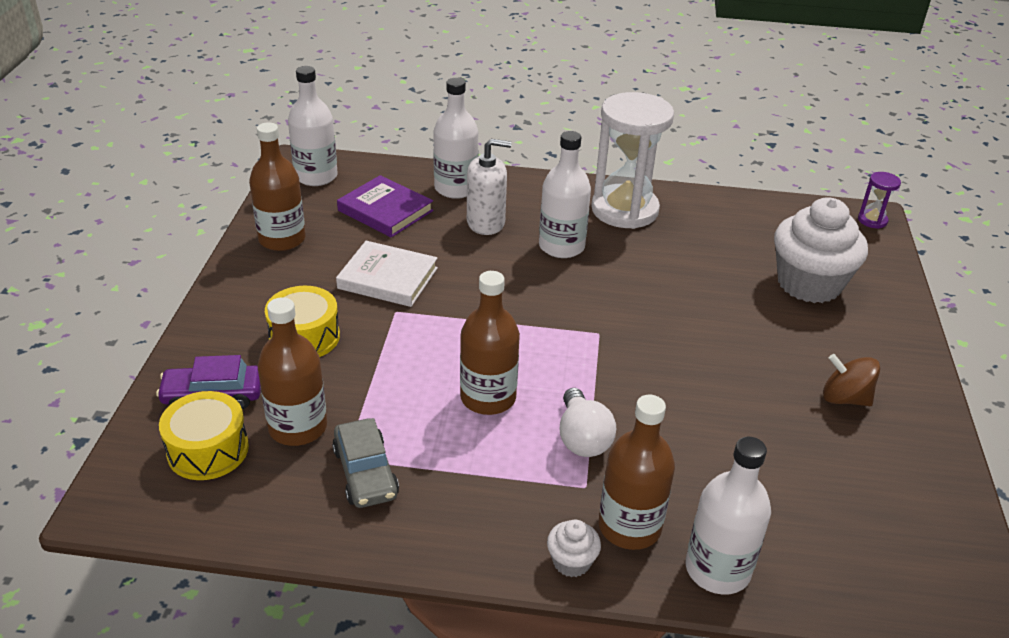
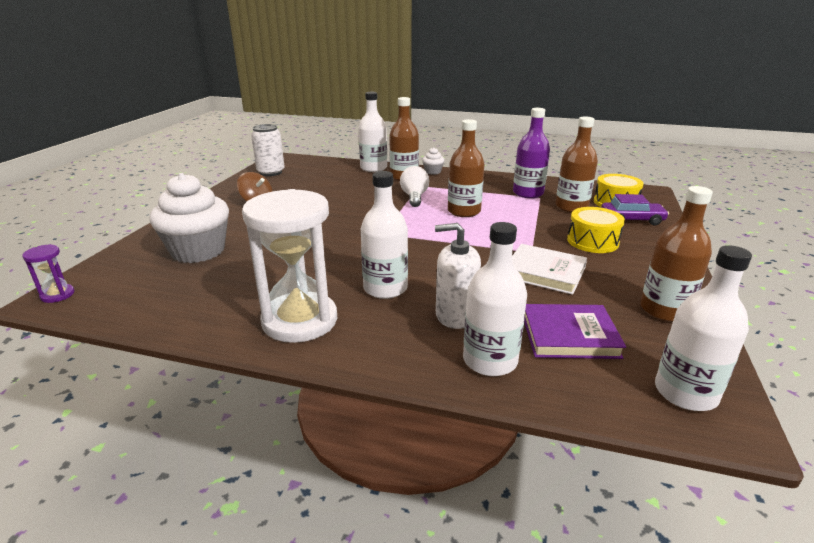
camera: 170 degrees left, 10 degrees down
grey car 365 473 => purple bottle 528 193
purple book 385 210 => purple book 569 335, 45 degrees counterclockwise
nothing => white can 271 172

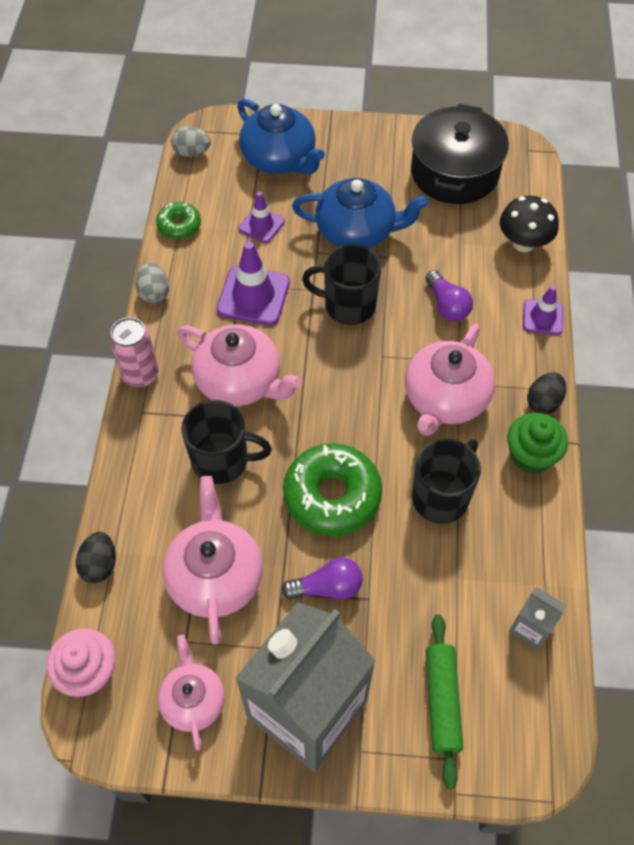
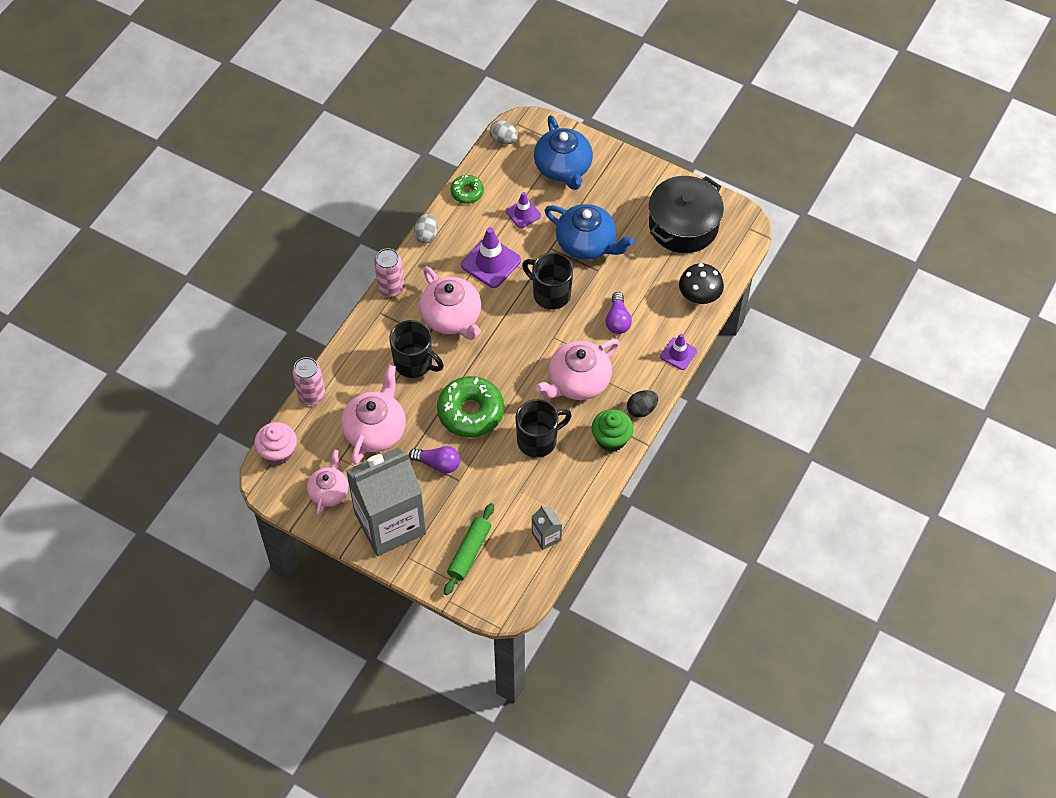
camera: 25 degrees right, 0 degrees up
black egg 100 565 => pink can 311 395

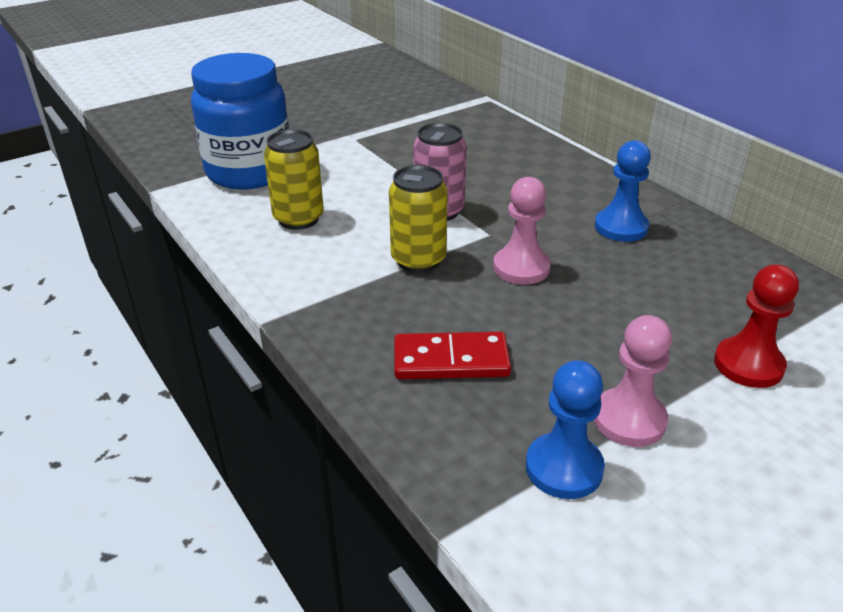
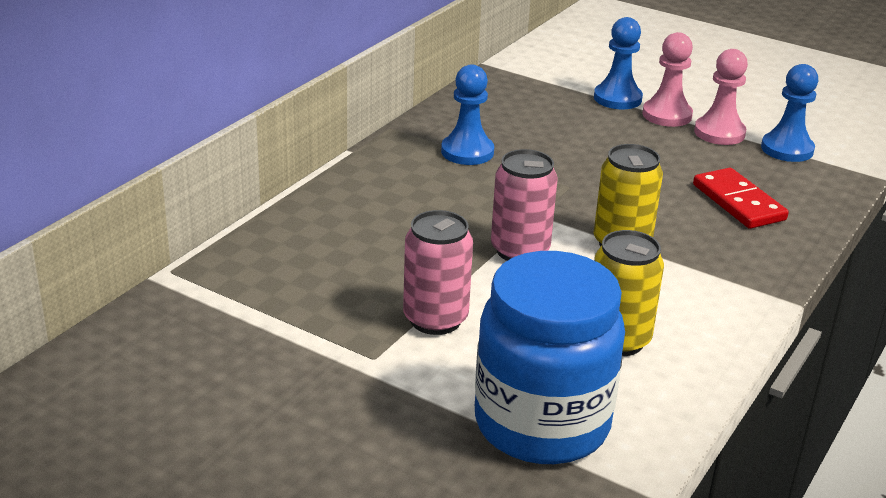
camera: 115 degrees left, 5 degrees down
pink pawn 521 268 => pink pawn 667 115, move
red pawn 748 365 => blue pawn 617 98
nothing => pink can 435 319

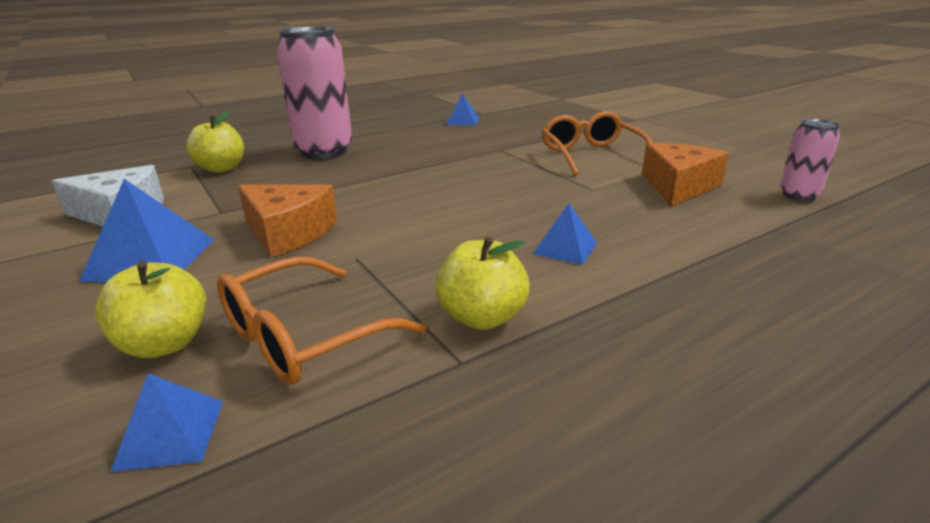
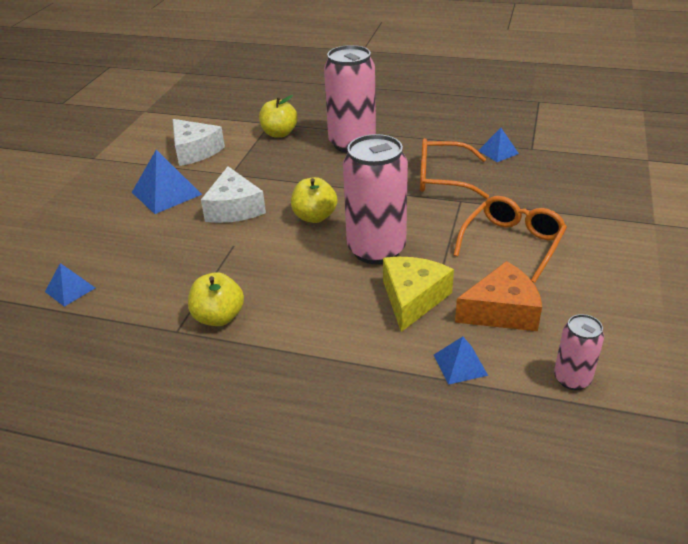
camera: 50 degrees right, 10 degrees up
yellow apple 165 344 => yellow apple 315 217, move
orange glasses 303 337 => orange glasses 443 178, move
orange cheese 288 232 => white cheese 234 208
blue pyramid 565 248 => blue pyramid 460 365, move
nothing => pink can 376 250
nothing => yellow cheese 412 299

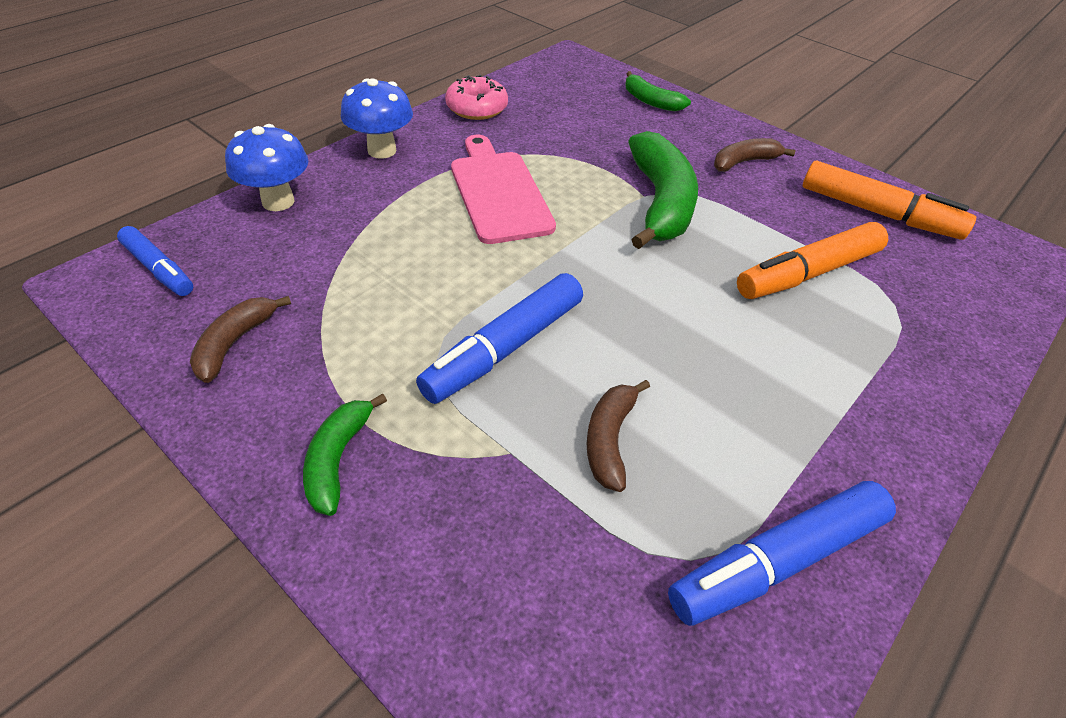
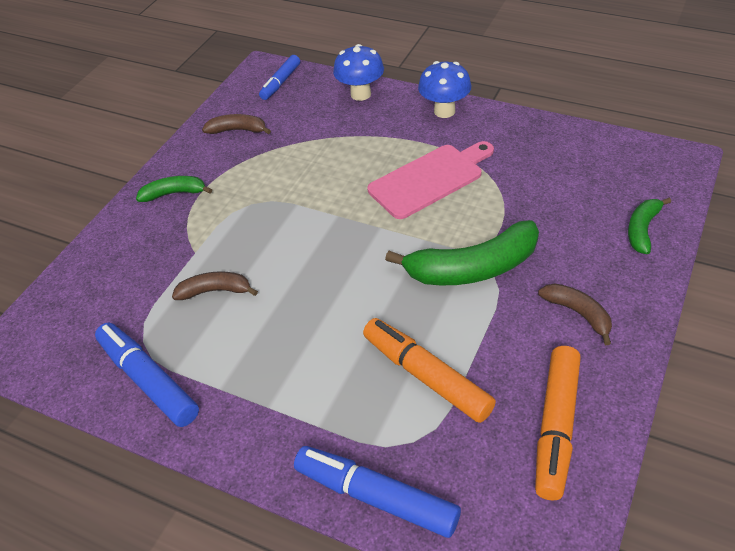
camera: 80 degrees right, 0 degrees up
blue marker 504 348 => blue marker 376 496, move
pink donut 477 108 => nothing

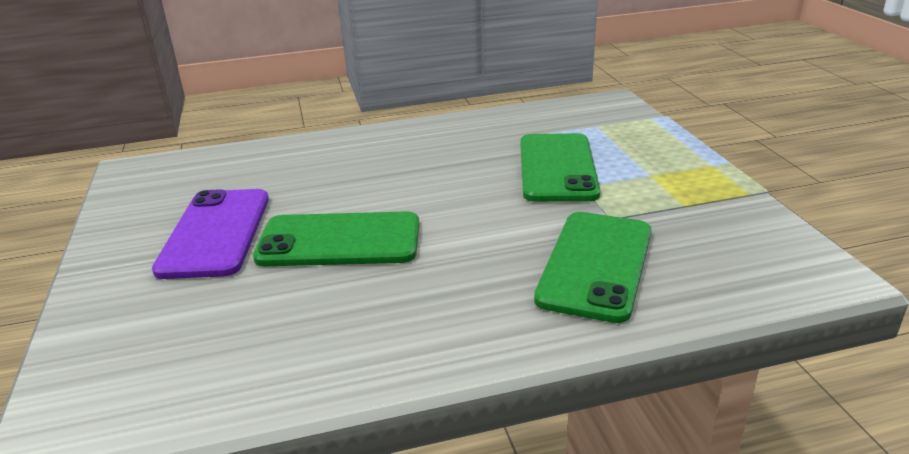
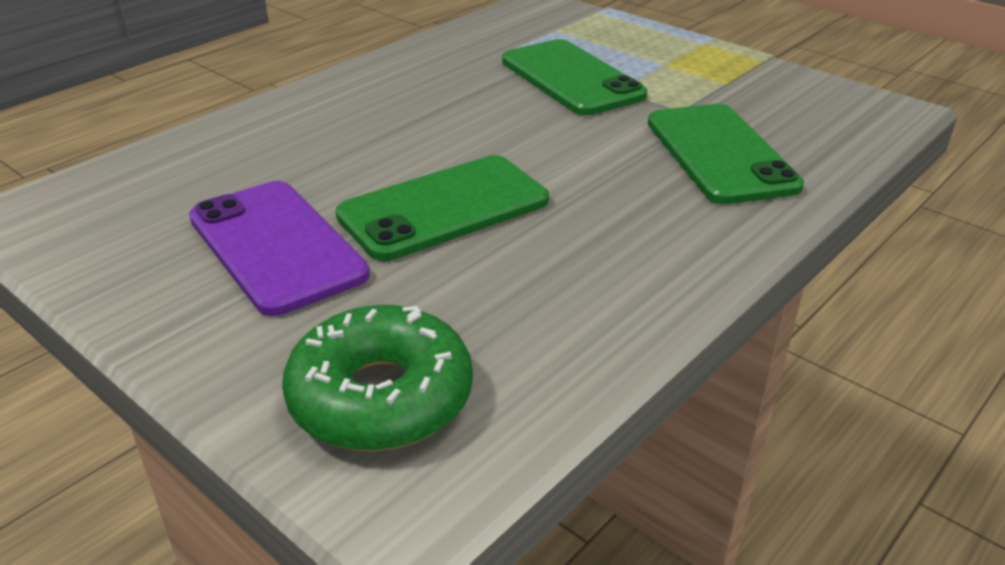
camera: 35 degrees left, 5 degrees up
nothing => green donut 381 397

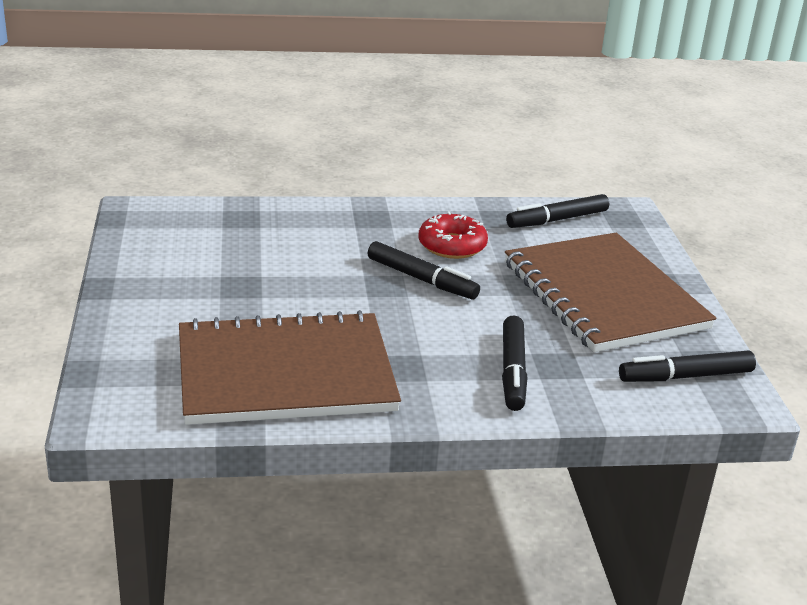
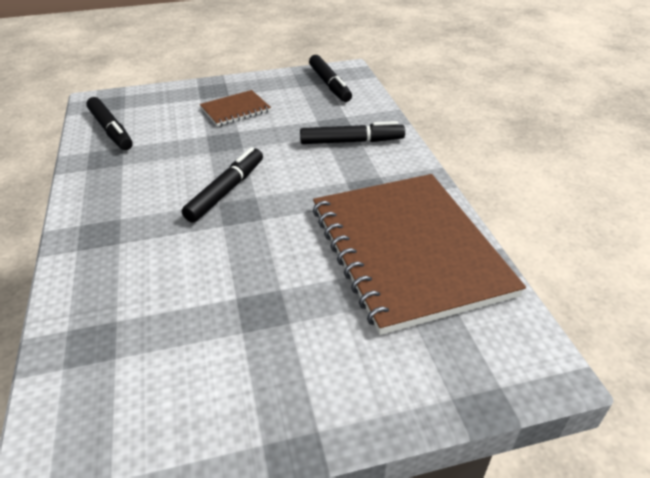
camera: 95 degrees left, 10 degrees up
red donut 452 245 => nothing
brown notebook 604 295 => brown notebook 235 109, x0.44

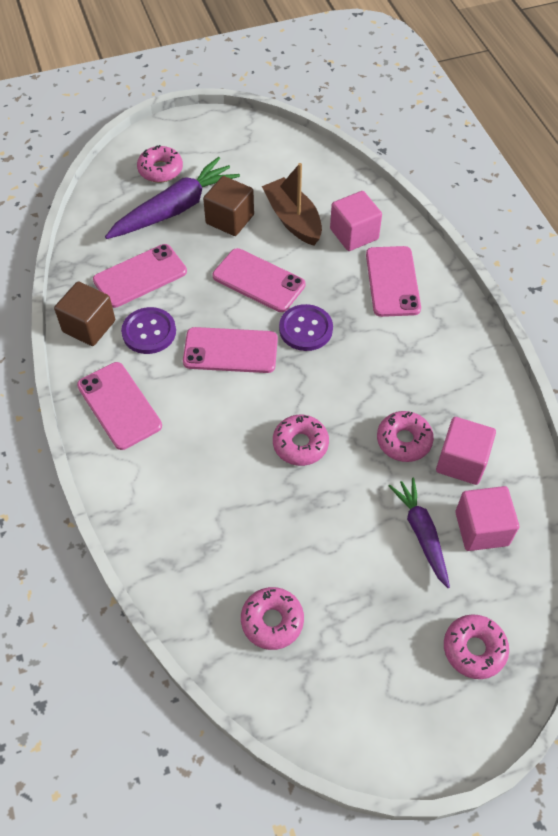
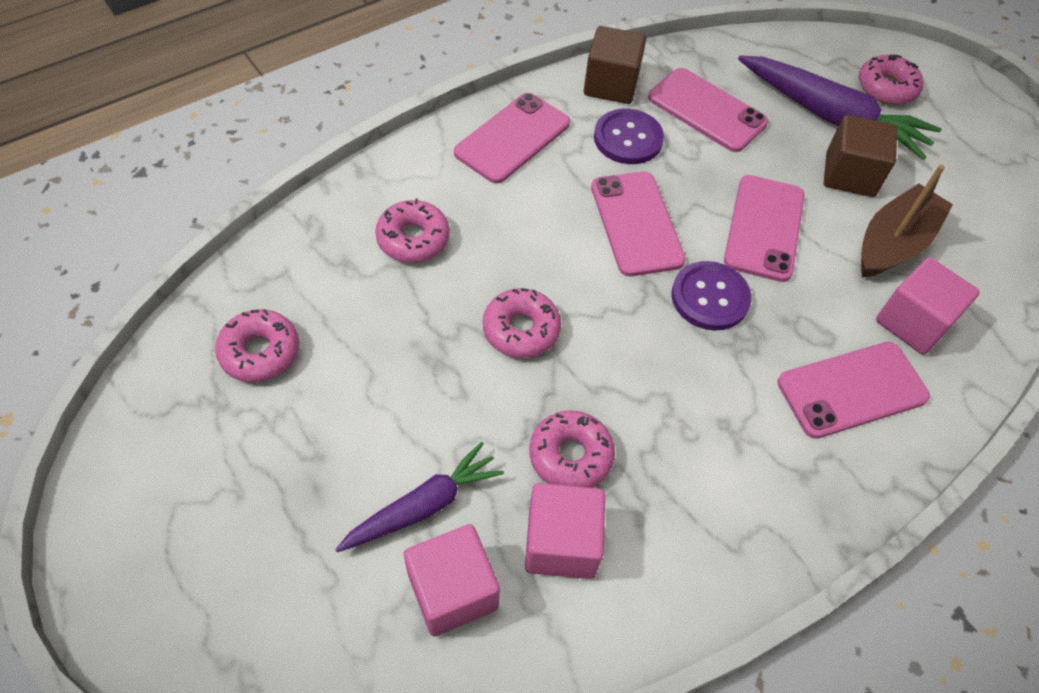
camera: 70 degrees right, 0 degrees up
pink donut 474 649 => pink donut 413 239, move

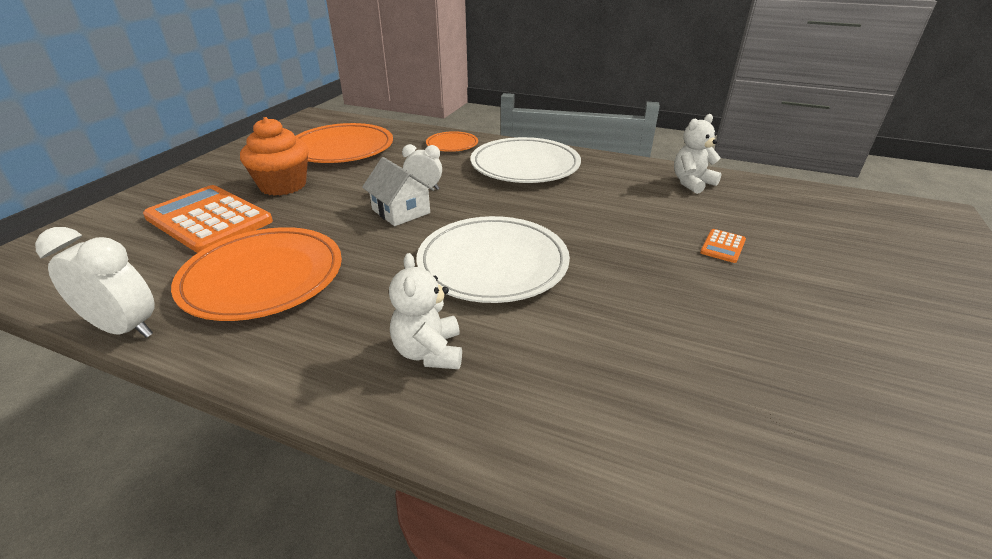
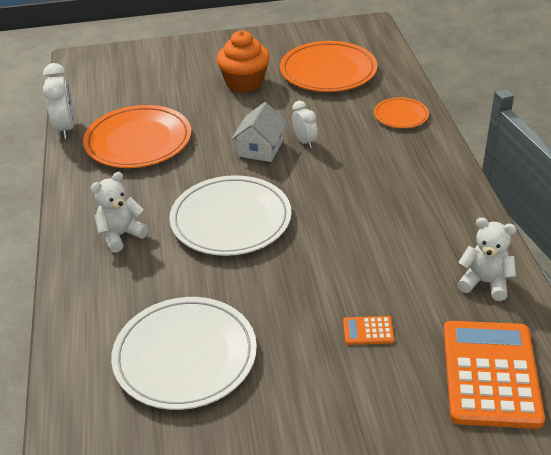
camera: 60 degrees right, 5 degrees up
orange calculator 209 219 => orange calculator 490 374, move
white plate 525 165 => white plate 185 356, move

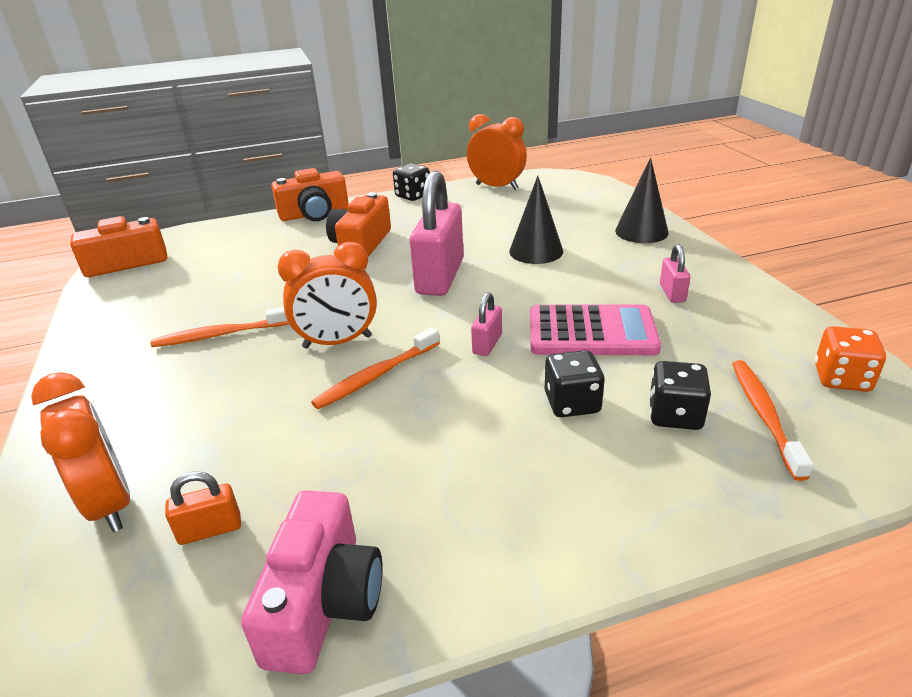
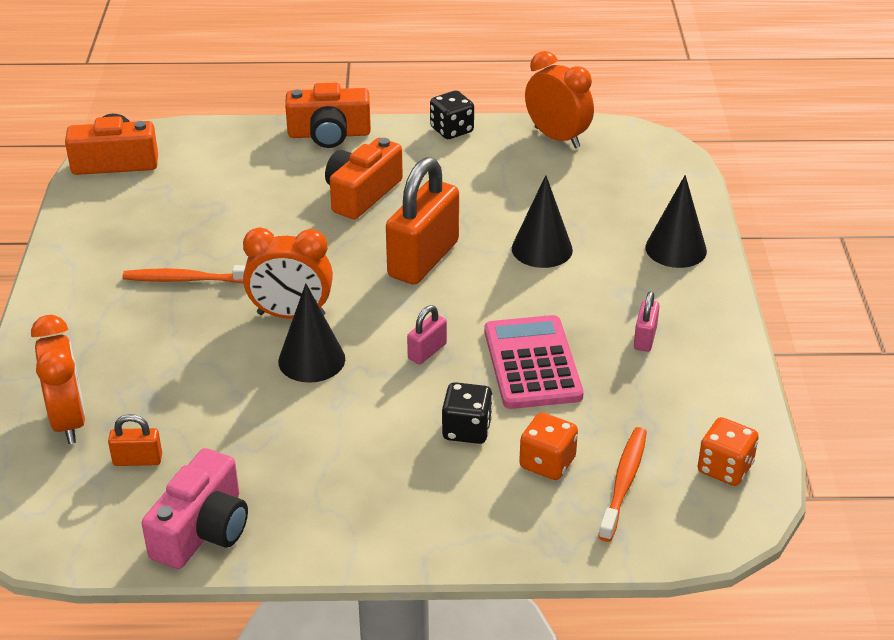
camera: 15 degrees right, 5 degrees up
orange toothbrush 376 376 => black cone 311 360
pink padlock 440 277 => orange padlock 423 259
pink calculator 591 332 => pink calculator 532 363, 120 degrees counterclockwise
black dice 675 415 => orange dice 547 463

